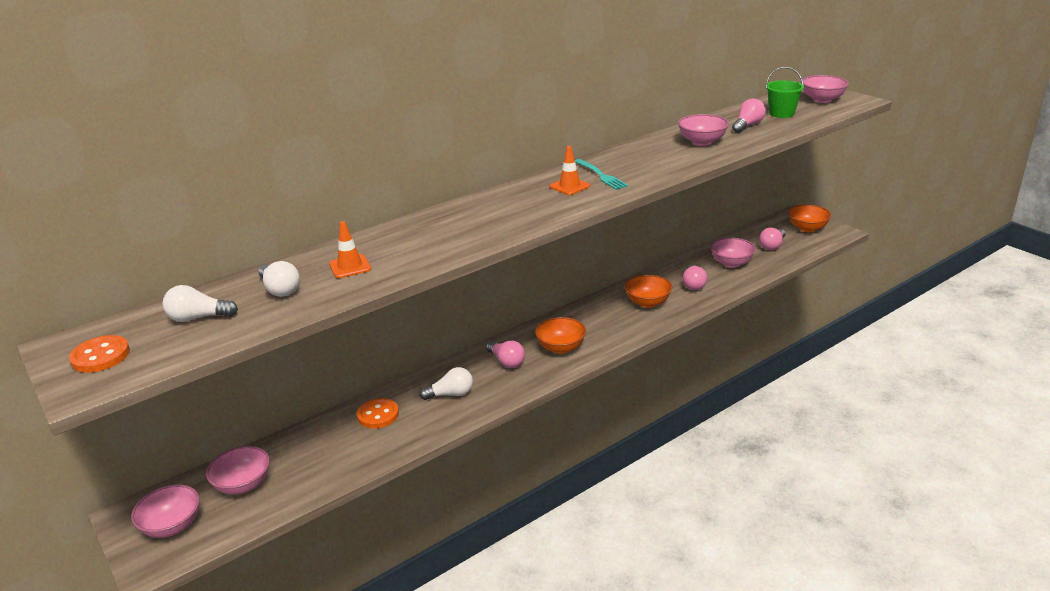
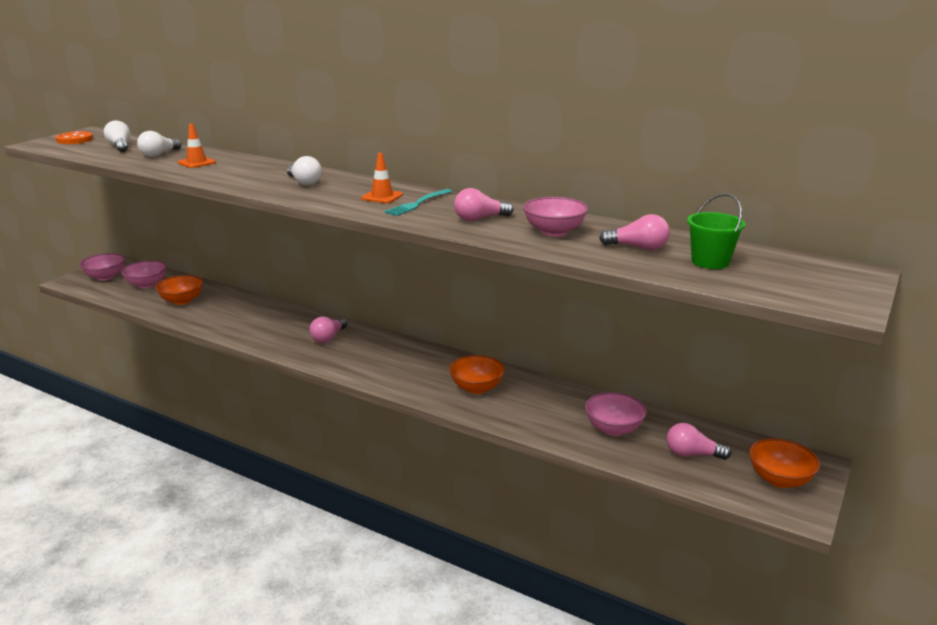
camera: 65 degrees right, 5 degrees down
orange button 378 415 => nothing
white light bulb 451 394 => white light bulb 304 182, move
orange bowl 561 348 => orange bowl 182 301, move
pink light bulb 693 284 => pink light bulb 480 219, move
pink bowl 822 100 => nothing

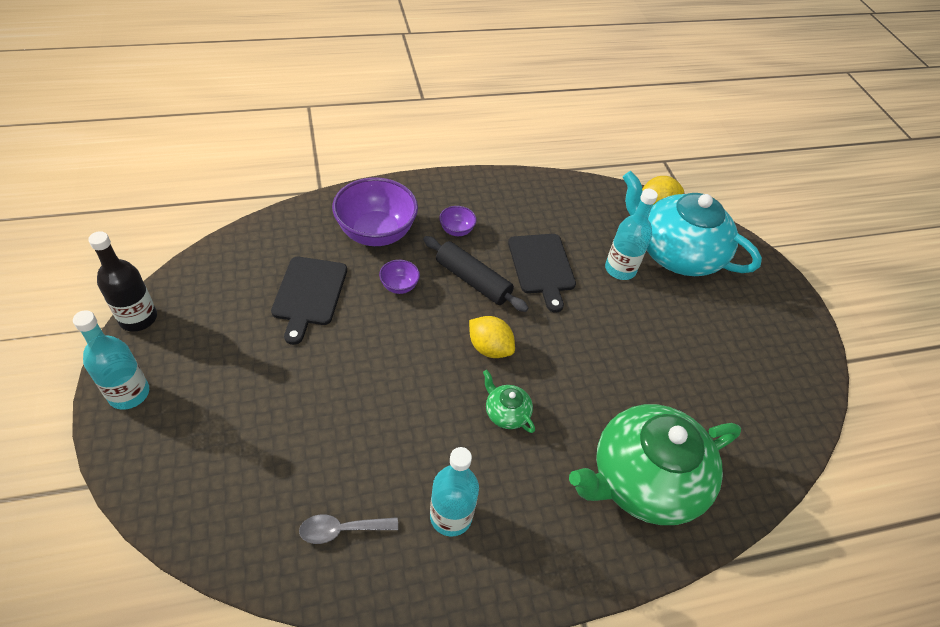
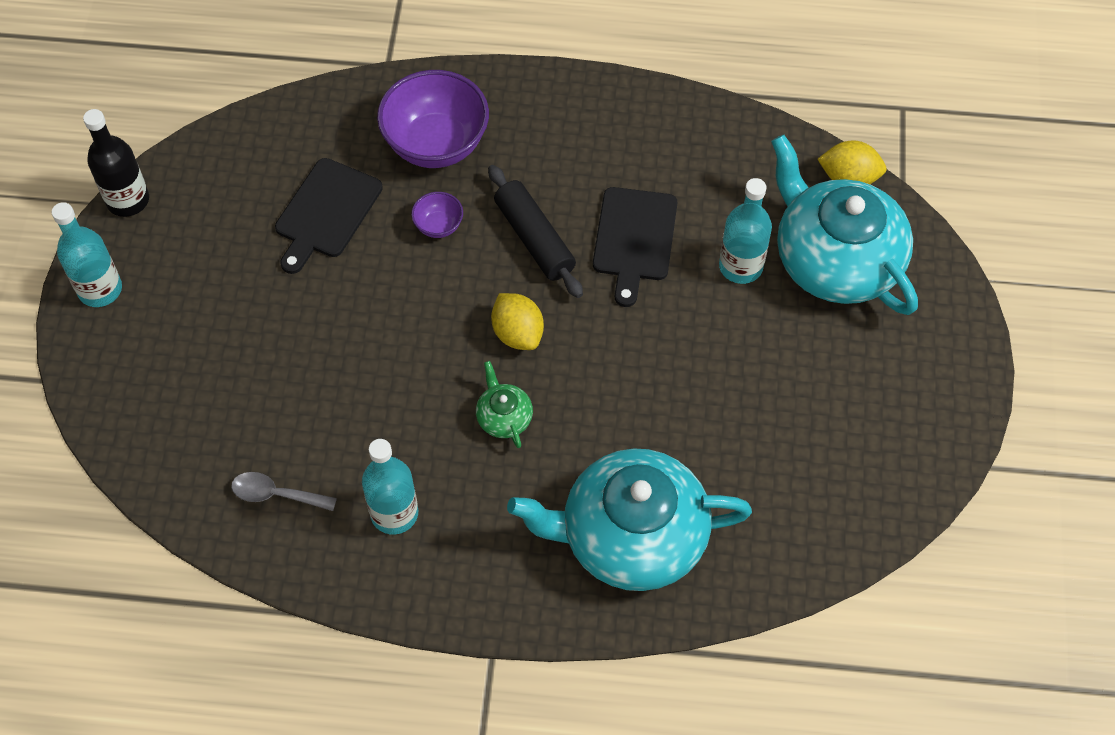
camera: 25 degrees right, 10 degrees up
purple bowl 456 230 => nothing
green teapot 644 479 => turquoise teapot 631 536

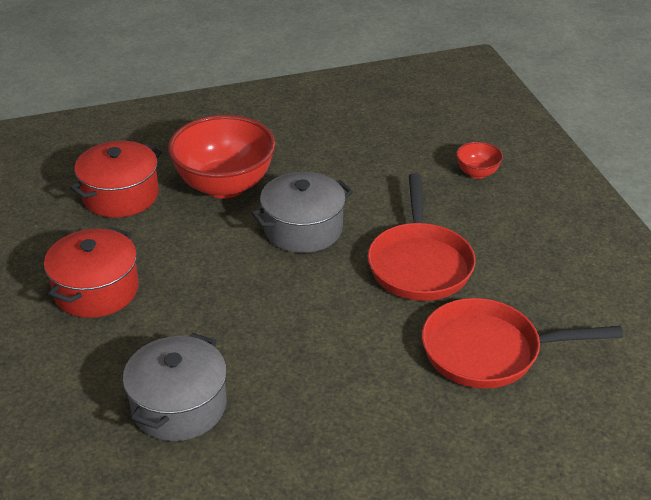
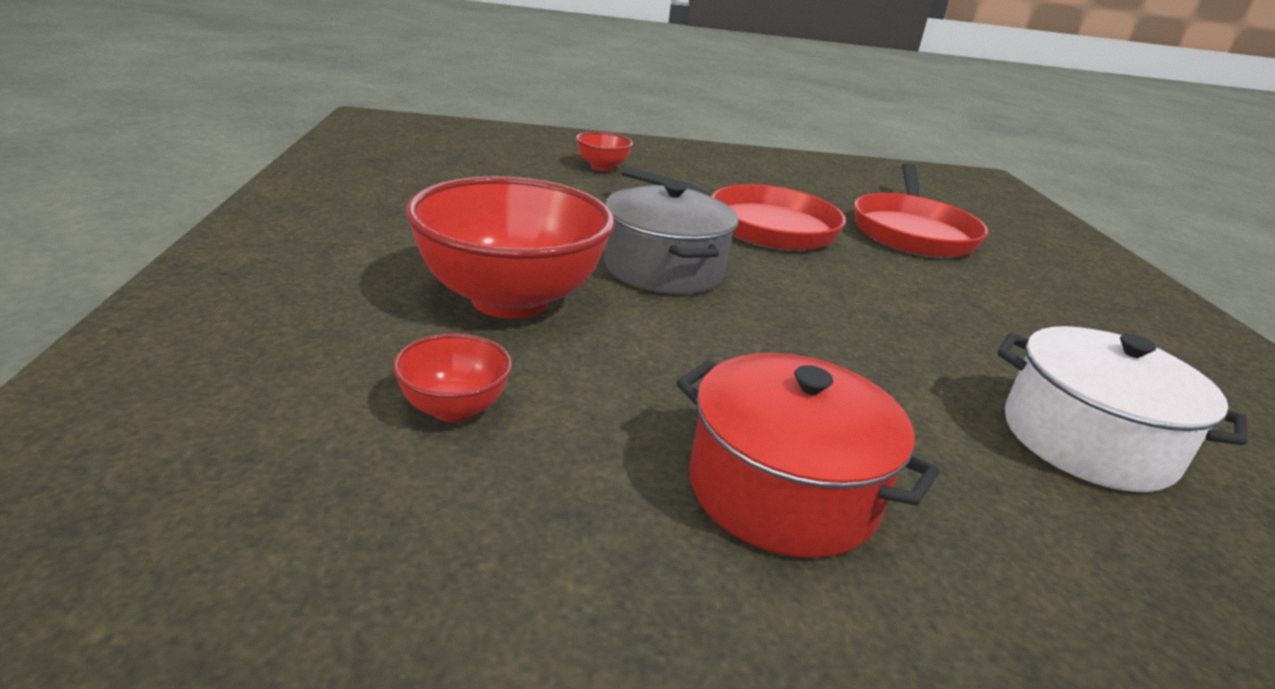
camera: 80 degrees left, 10 degrees down
red pot 120 195 => red bowl 454 408
grey pot 179 406 => white pot 1087 441

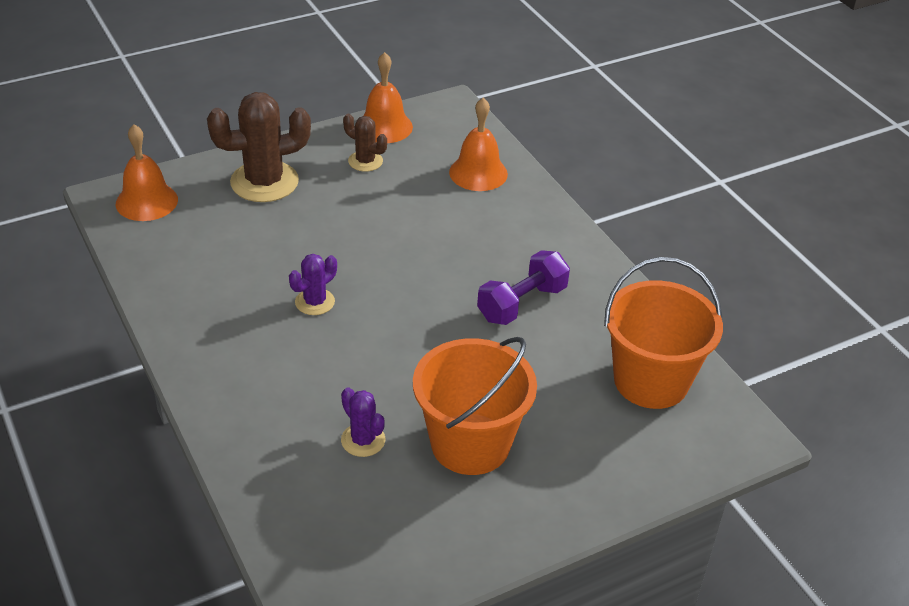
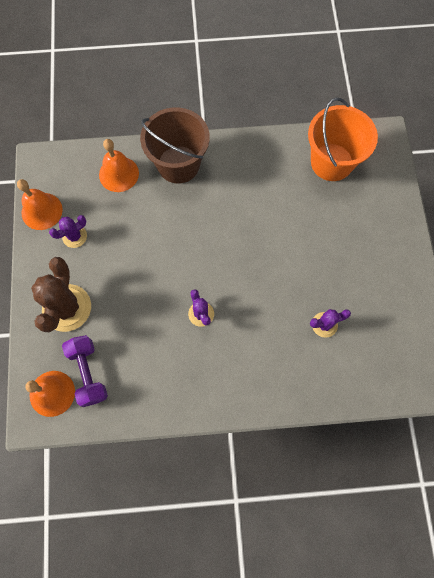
camera: 65 degrees left, 30 degrees up
brown cactus 365 161 => purple cactus 74 236
orange bucket 470 444 => nothing
purple dumbbell 522 303 => purple dumbbell 88 373, move
nothing => brown bucket 178 164

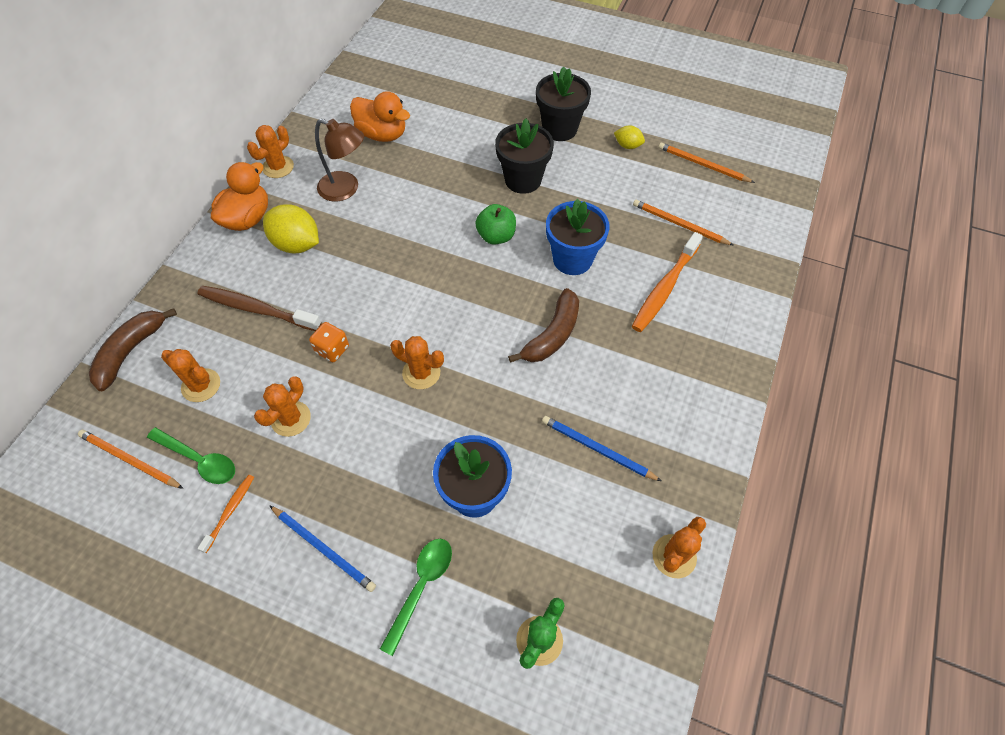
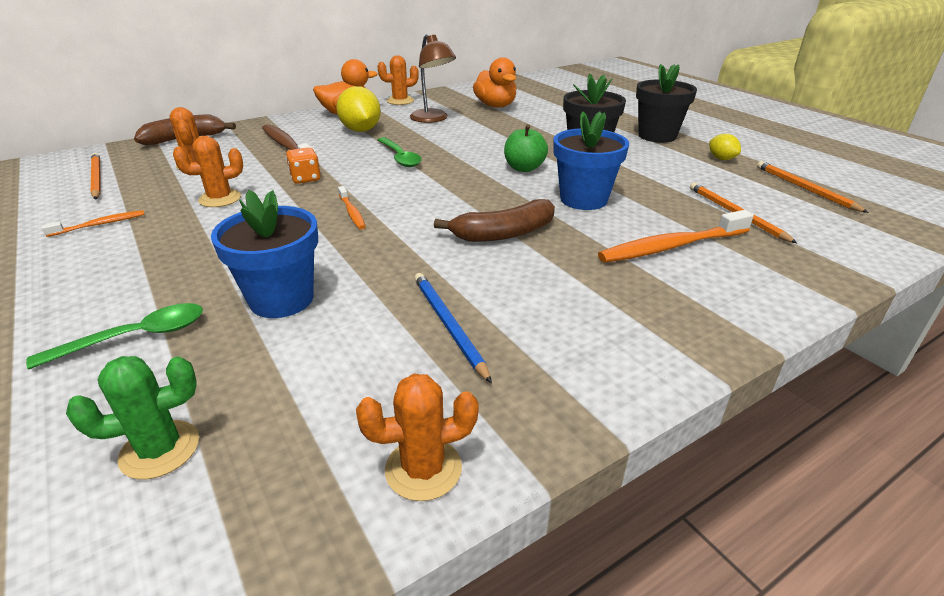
camera: 35 degrees right, 25 degrees down
green spoon 199 460 => green spoon 400 157, move
blue pencil 323 549 => nothing
orange cactus 421 373 => orange toothbrush 352 212

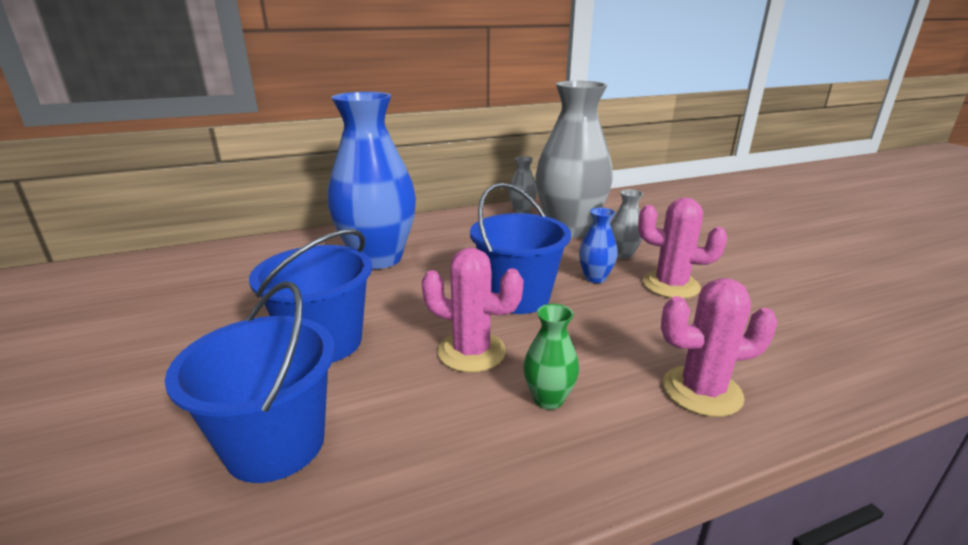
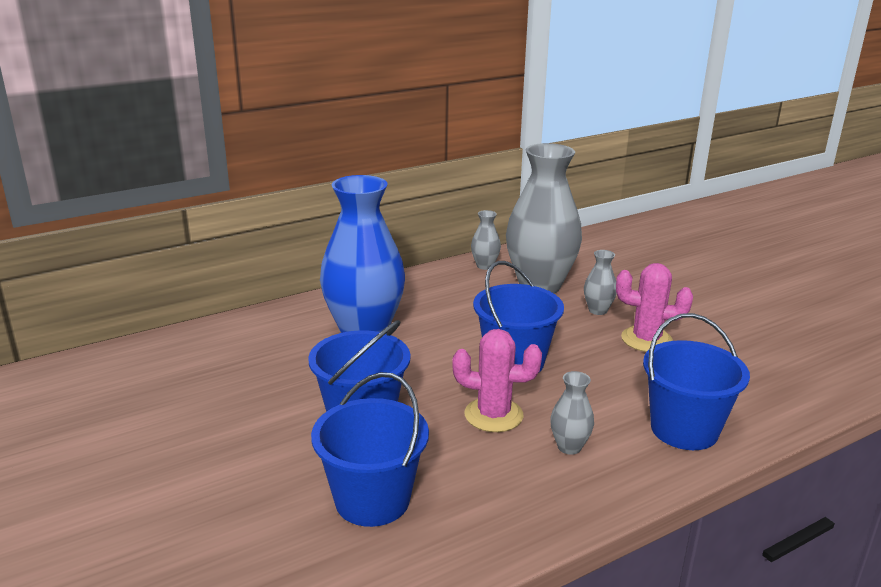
camera: 10 degrees left, 0 degrees up
green vase 548 399 => grey vase 569 447
blue vase 595 278 => nothing
pink cactus 702 391 => blue bucket 684 429

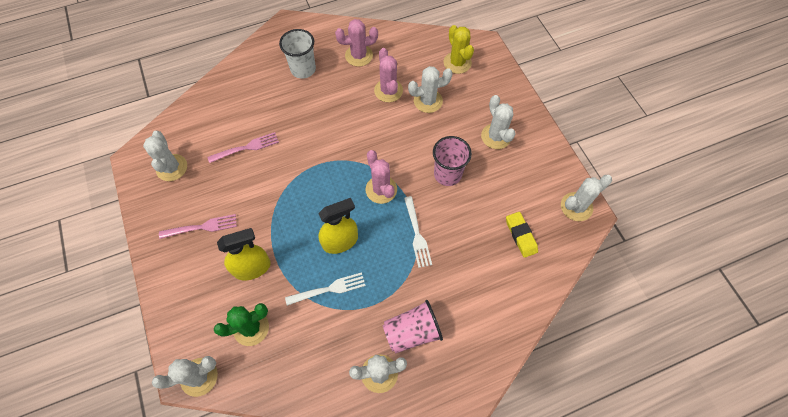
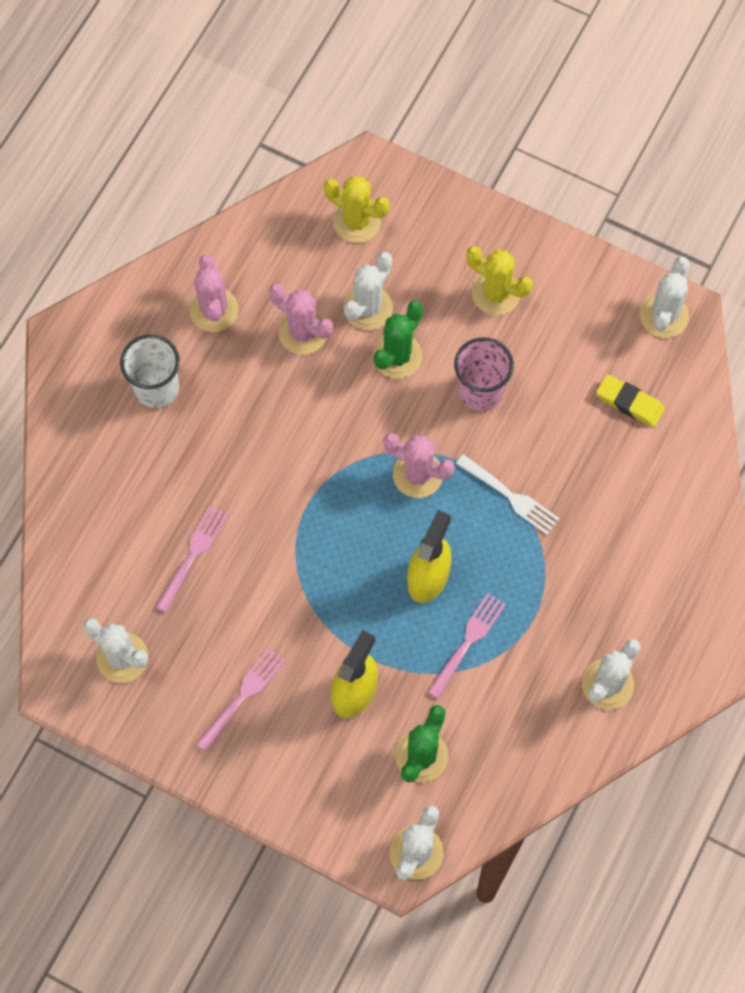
camera: 40 degrees left, 5 degrees up
white fork 328 289 => pink fork 468 643
pink cactus 359 56 => pink cactus 214 310, 45 degrees counterclockwise
pink cup 412 332 => nothing
white cactus 496 136 => yellow cactus 496 293
nothing => green cactus 397 356

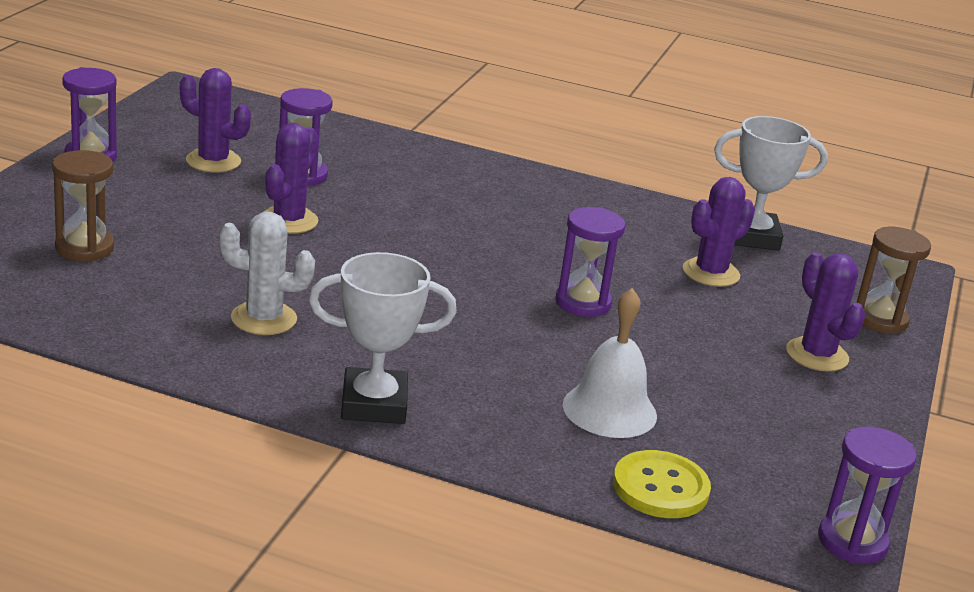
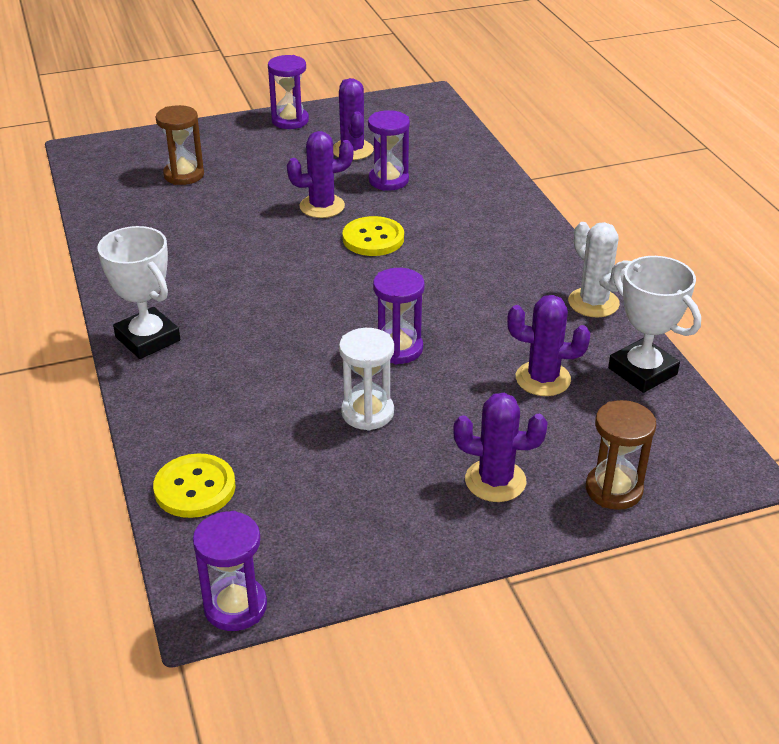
camera: 55 degrees right, 10 degrees up
white cactus 264 319 => white cactus 593 303, move
white bell 609 410 => nothing
purple cactus 817 355 => purple cactus 495 481, 75 degrees clockwise
nothing => white hourglass 367 413
nothing => yellow button 373 238

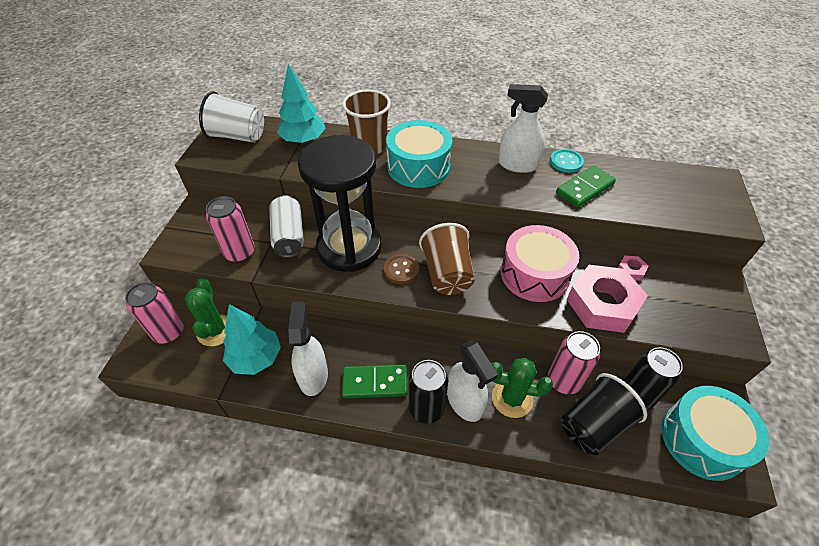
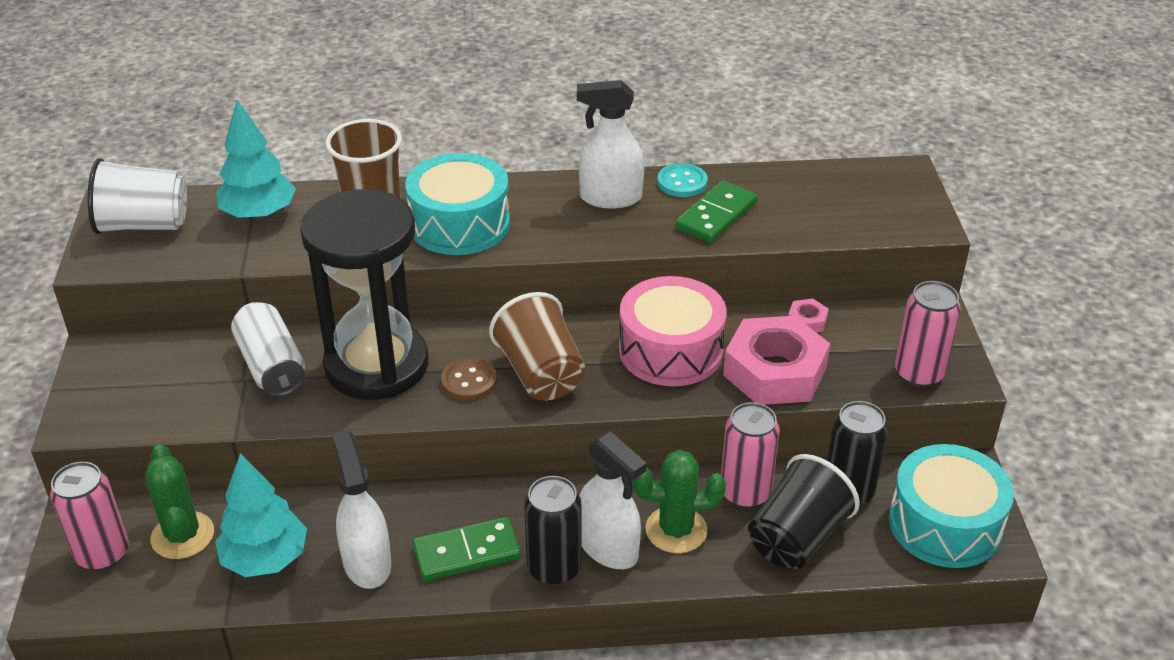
camera: 15 degrees left, 10 degrees down
pink can 240 253 => pink can 919 373, move

